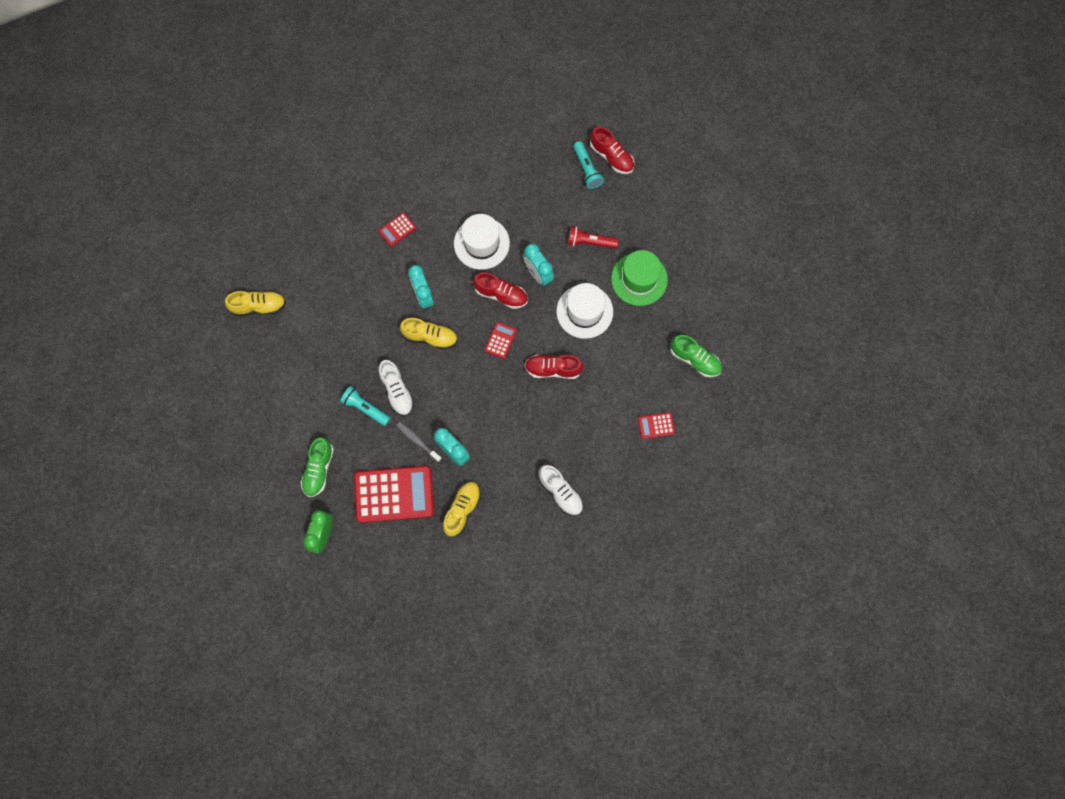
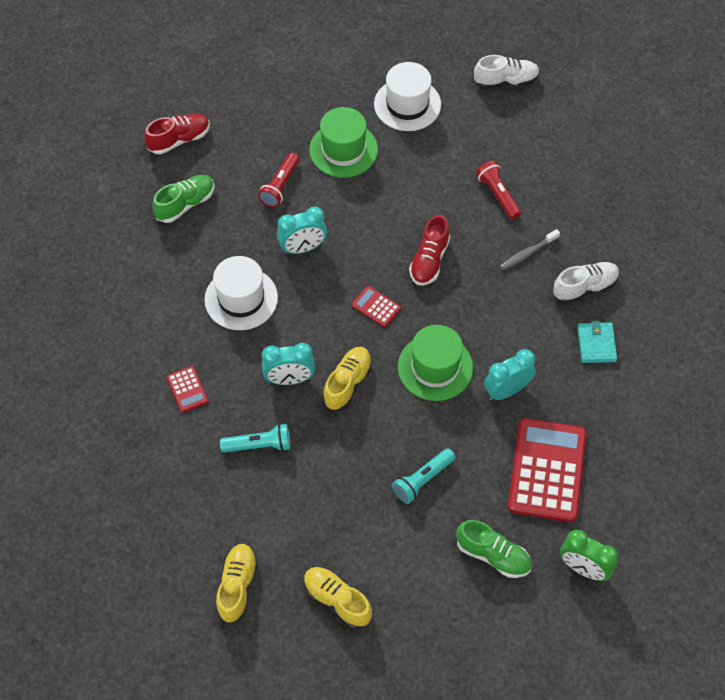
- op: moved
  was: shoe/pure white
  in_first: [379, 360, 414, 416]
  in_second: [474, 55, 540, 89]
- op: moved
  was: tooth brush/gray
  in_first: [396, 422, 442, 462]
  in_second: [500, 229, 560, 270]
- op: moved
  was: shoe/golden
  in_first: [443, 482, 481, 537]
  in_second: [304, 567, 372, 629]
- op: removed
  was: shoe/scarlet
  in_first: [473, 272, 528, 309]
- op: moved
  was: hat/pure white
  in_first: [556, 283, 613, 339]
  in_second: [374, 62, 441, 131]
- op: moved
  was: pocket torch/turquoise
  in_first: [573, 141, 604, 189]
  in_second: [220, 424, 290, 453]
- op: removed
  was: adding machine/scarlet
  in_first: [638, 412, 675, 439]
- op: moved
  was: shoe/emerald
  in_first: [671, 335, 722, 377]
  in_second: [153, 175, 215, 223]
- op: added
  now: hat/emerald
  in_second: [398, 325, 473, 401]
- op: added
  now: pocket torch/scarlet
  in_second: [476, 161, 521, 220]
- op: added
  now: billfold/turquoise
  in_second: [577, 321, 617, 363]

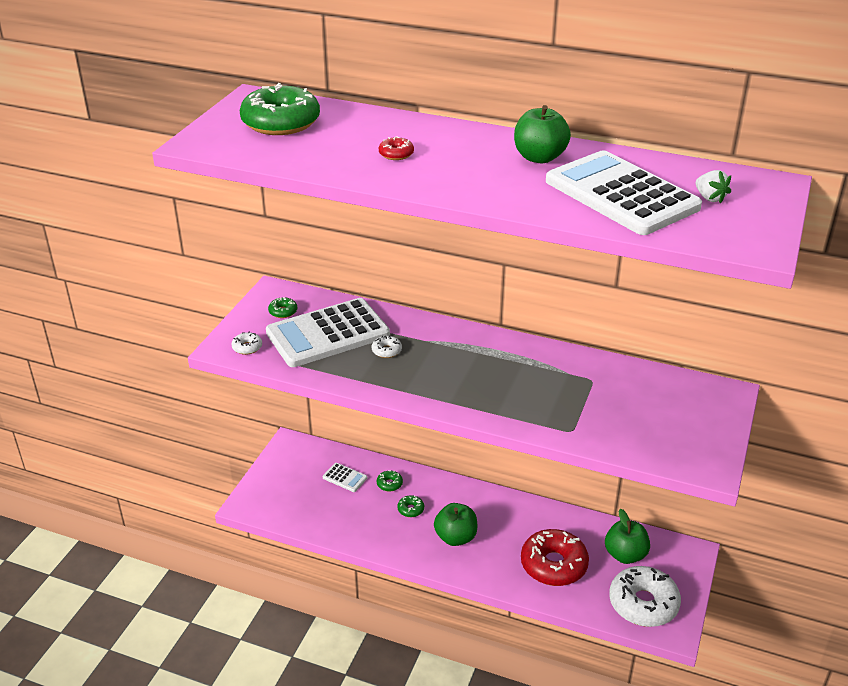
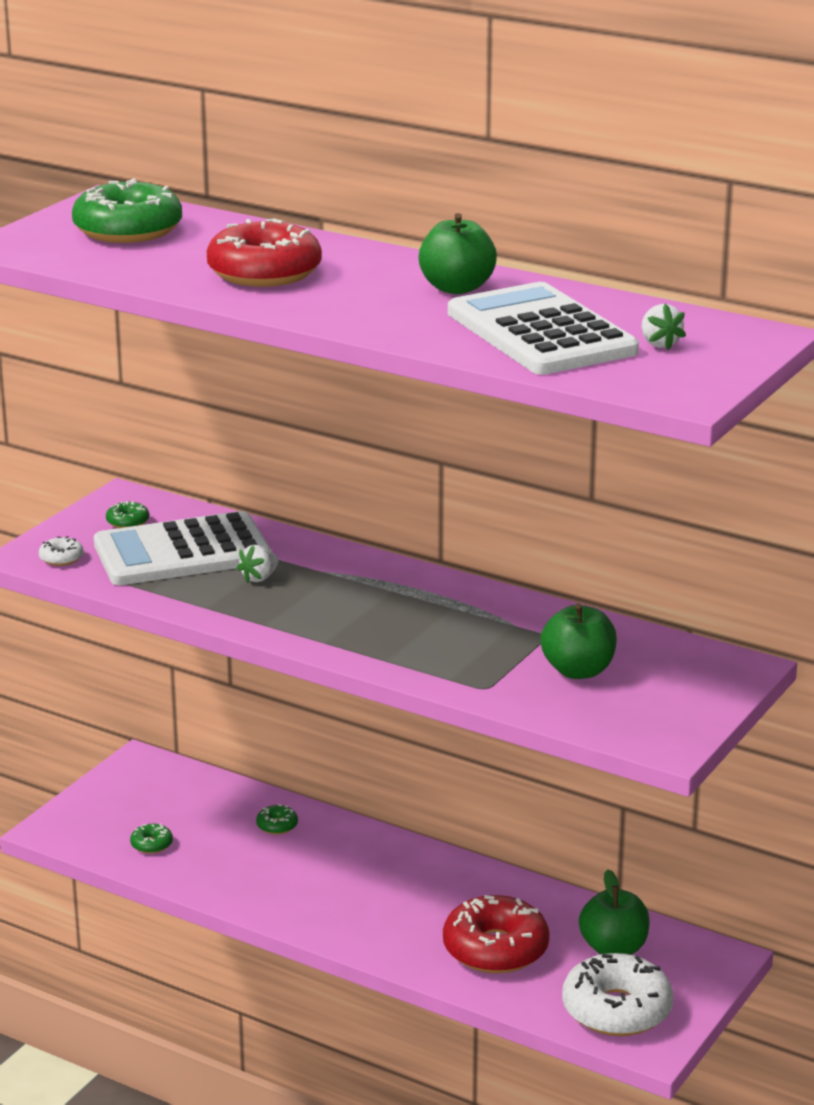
- op: removed
  was: adding machine/pure white
  in_first: [323, 463, 367, 492]
- op: replaced
  was: donut/pure white
  now: strawberry/pure white
  in_first: [372, 336, 402, 358]
  in_second: [237, 545, 279, 583]
- op: resized
  was: donut/scarlet
  in_first: [379, 136, 414, 160]
  in_second: [207, 218, 322, 287]
  ratio: 2.35
- op: moved
  was: donut/emerald
  in_first: [397, 495, 424, 517]
  in_second: [130, 824, 173, 854]
- op: moved
  was: apple fruit/emerald
  in_first: [434, 503, 477, 546]
  in_second: [540, 603, 617, 679]

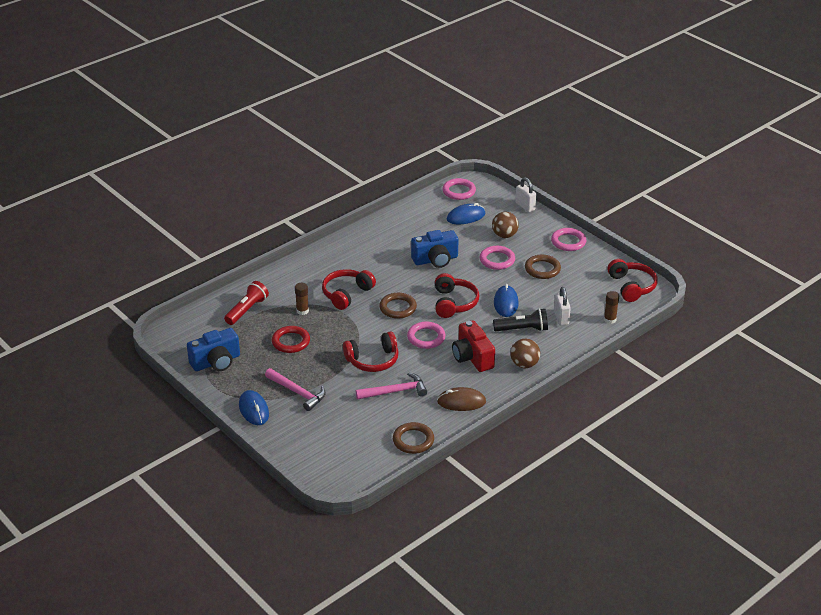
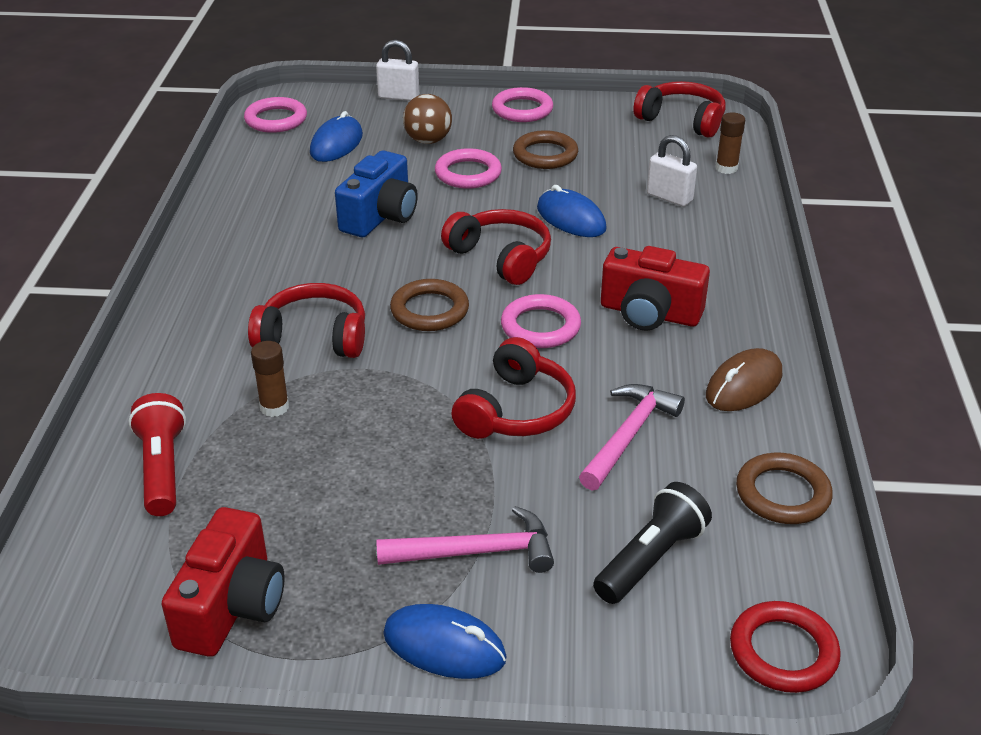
- op: recoloured
  was: camera/royal blue
  now: camera/scarlet
  in_first: [187, 328, 240, 371]
  in_second: [161, 507, 285, 657]
- op: moved
  was: hoop/scarlet
  in_first: [272, 326, 310, 353]
  in_second: [730, 601, 841, 693]
- op: turned
  was: headphones/scarlet
  in_first: [322, 269, 376, 310]
  in_second: [248, 283, 365, 358]
  clockwise: 105
- op: moved
  was: pocket torch/jet-black
  in_first: [493, 308, 548, 332]
  in_second: [593, 482, 712, 604]
- op: removed
  was: sphere/dark brown
  in_first: [510, 338, 540, 368]

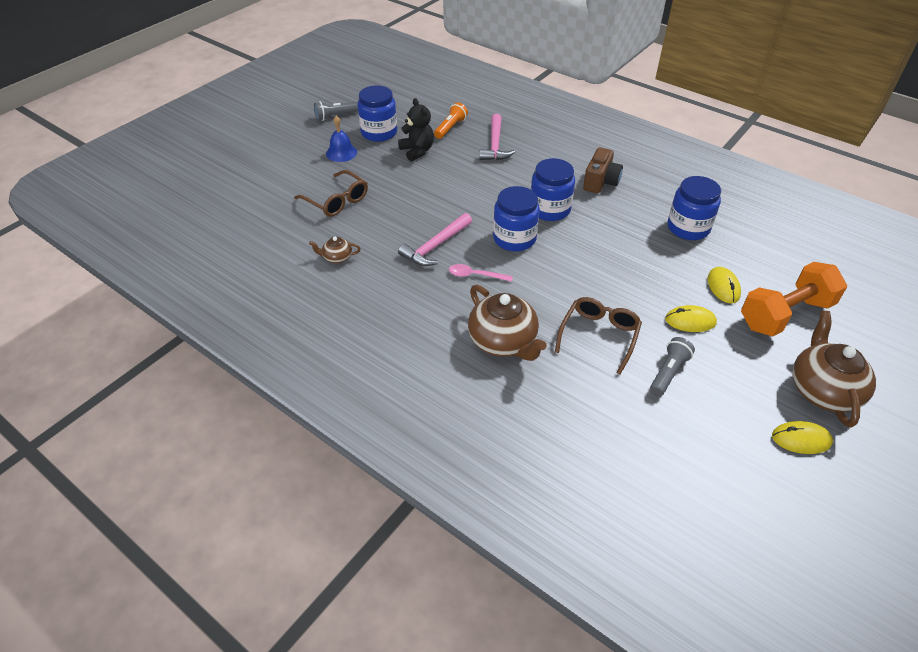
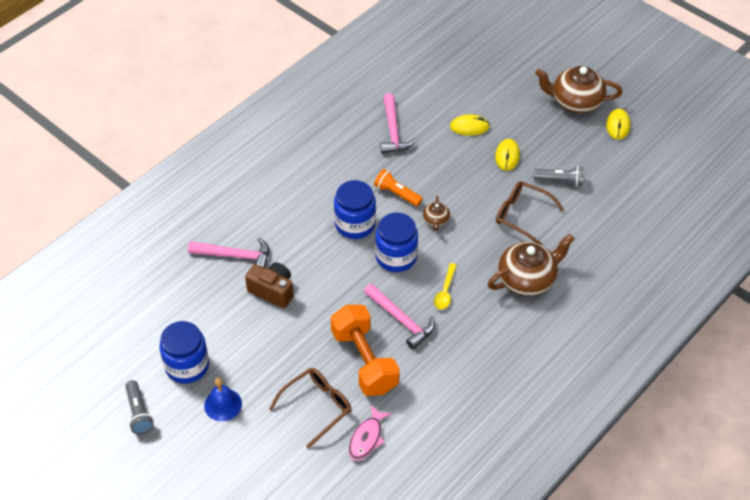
- op: moved
  was: china teapot/dark brown
  in_first: [309, 237, 361, 263]
  in_second: [423, 196, 450, 231]
- op: removed
  was: teddy/jet-black
  in_first: [398, 98, 434, 161]
- op: moved
  was: pocket torch/orange-coloured
  in_first: [434, 102, 468, 139]
  in_second: [374, 169, 423, 206]
- op: recoloured
  was: tablespoon/rose-pink
  now: tablespoon/golden
  in_first: [449, 264, 513, 282]
  in_second: [434, 263, 457, 309]
- op: moved
  was: camera/dark brown
  in_first: [583, 147, 623, 193]
  in_second: [245, 262, 294, 308]
- op: turned
  was: pocket torch/gray
  in_first: [650, 337, 695, 396]
  in_second: [534, 166, 584, 187]
  clockwise: 150
- op: replaced
  was: preserve jar/royal blue
  now: claw hammer/rose-pink
  in_first: [668, 176, 721, 240]
  in_second: [380, 93, 416, 154]
- op: moved
  was: free weight/orange-coloured
  in_first: [741, 262, 847, 337]
  in_second: [331, 305, 400, 396]
- op: added
  now: fish/rose-pink
  in_second: [349, 405, 392, 461]

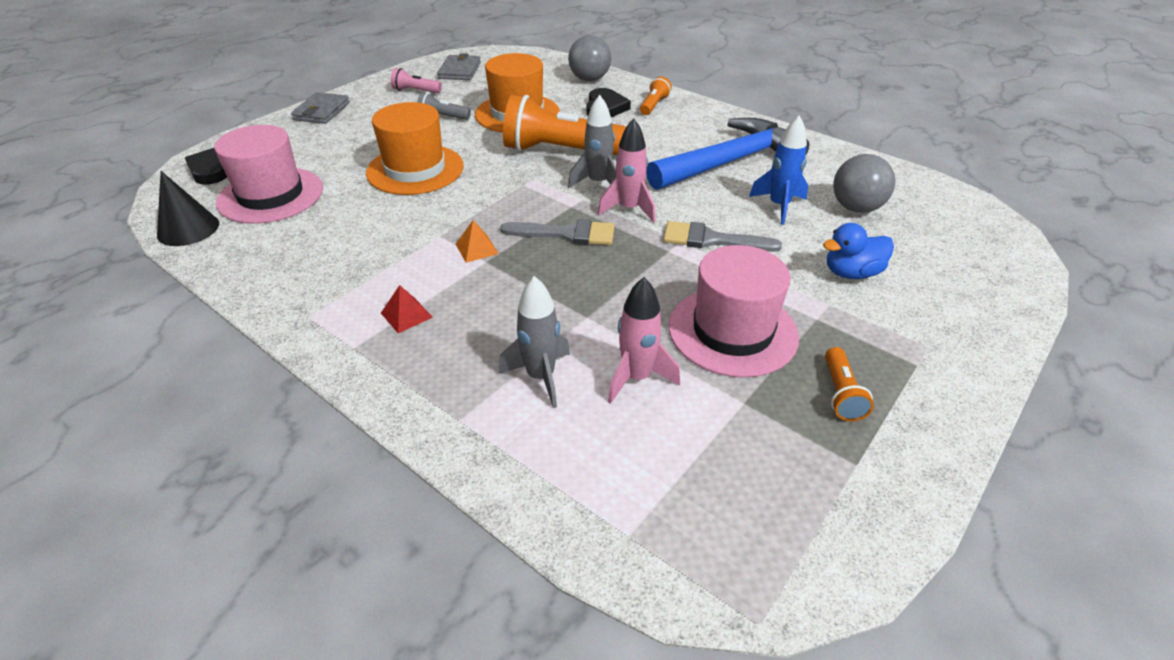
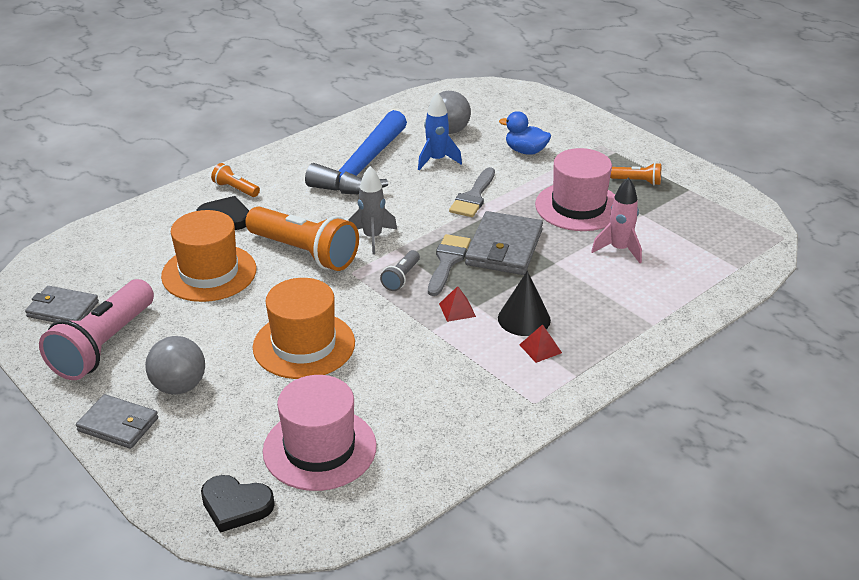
- op: moved
  was: cone/jet-black
  in_first: [157, 171, 219, 246]
  in_second: [498, 271, 551, 336]
- op: resized
  was: pocket torch/rose-pink
  in_first: [391, 68, 442, 93]
  in_second: [39, 279, 154, 380]
  ratio: 2.17
- op: moved
  was: pocket torch/gray
  in_first: [417, 92, 471, 120]
  in_second: [380, 250, 420, 291]
- op: recoloured
  was: pyramid shape/orange-coloured
  now: pyramid shape/scarlet
  in_first: [456, 220, 499, 263]
  in_second: [439, 286, 476, 322]
- op: removed
  was: toy rocket/gray
  in_first: [498, 276, 570, 408]
- op: turned
  was: pocket torch/orange-coloured
  in_first: [503, 95, 626, 155]
  in_second: [245, 206, 359, 271]
  clockwise: -75
- op: moved
  was: sphere/gray
  in_first: [568, 35, 611, 81]
  in_second: [145, 336, 205, 394]
- op: removed
  was: toy rocket/rose-pink
  in_first: [598, 118, 655, 223]
- op: turned
  was: claw hammer/royal blue
  in_first: [646, 118, 809, 190]
  in_second: [305, 110, 407, 194]
  clockwise: -135
- op: turned
  was: toy duck/royal blue
  in_first: [823, 223, 894, 279]
  in_second: [499, 111, 551, 155]
  clockwise: 120
- op: added
  now: billfold/gray
  in_second: [465, 211, 543, 275]

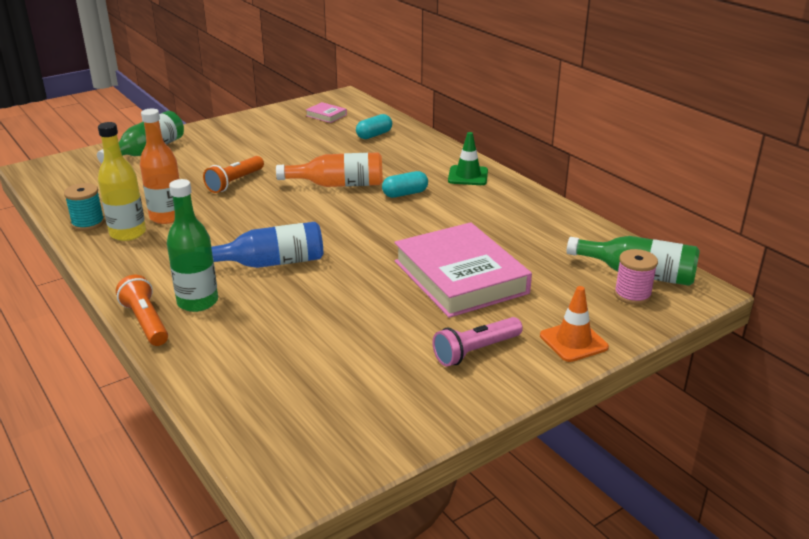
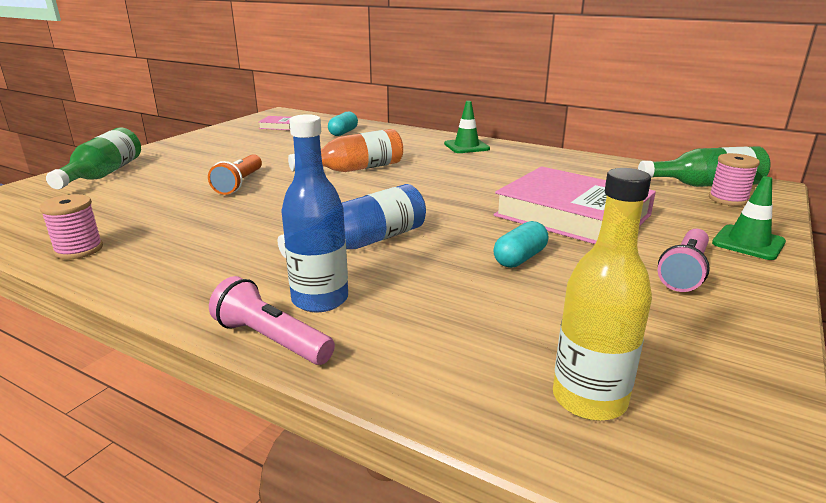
- op: recoloured
  was: spool/turquoise
  now: spool/rose-pink
  in_first: [64, 183, 105, 231]
  in_second: [39, 194, 103, 259]
- op: moved
  was: bottle/golden
  in_first: [98, 122, 146, 241]
  in_second: [553, 168, 652, 421]
- op: recoloured
  was: pocket torch/orange-coloured
  now: pocket torch/rose-pink
  in_first: [116, 275, 168, 346]
  in_second: [209, 276, 335, 365]
- op: removed
  was: bottle/orange-coloured
  in_first: [140, 108, 180, 224]
- op: recoloured
  was: bottle/emerald
  now: bottle/royal blue
  in_first: [167, 179, 218, 312]
  in_second: [281, 114, 348, 312]
- op: moved
  was: pill shape/turquoise
  in_first: [382, 171, 428, 198]
  in_second: [493, 221, 548, 268]
- op: recoloured
  was: safety cone/orange-coloured
  now: safety cone/emerald
  in_first: [540, 286, 609, 362]
  in_second: [712, 176, 786, 260]

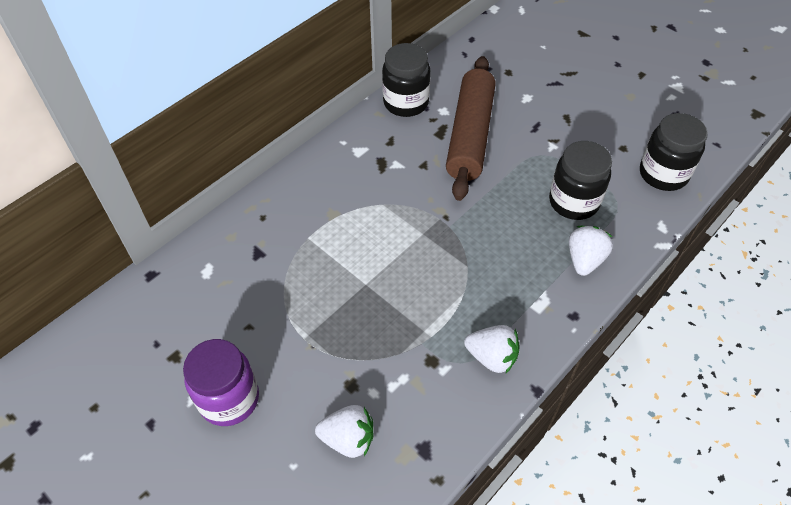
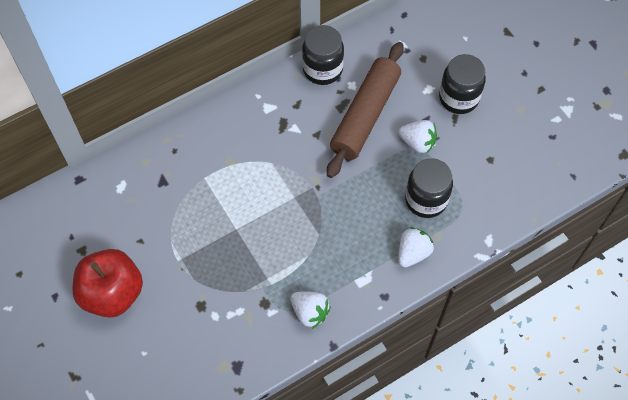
- op: replaced
  was: preserve jar/violet
  now: apple fruit/scarlet
  in_first: [183, 339, 259, 426]
  in_second: [72, 249, 143, 318]
- op: moved
  was: strawberry/pure white
  in_first: [315, 405, 373, 458]
  in_second: [398, 120, 437, 153]
- op: moved
  was: preserve jar/jet-black
  in_first: [640, 113, 708, 191]
  in_second: [439, 54, 486, 114]

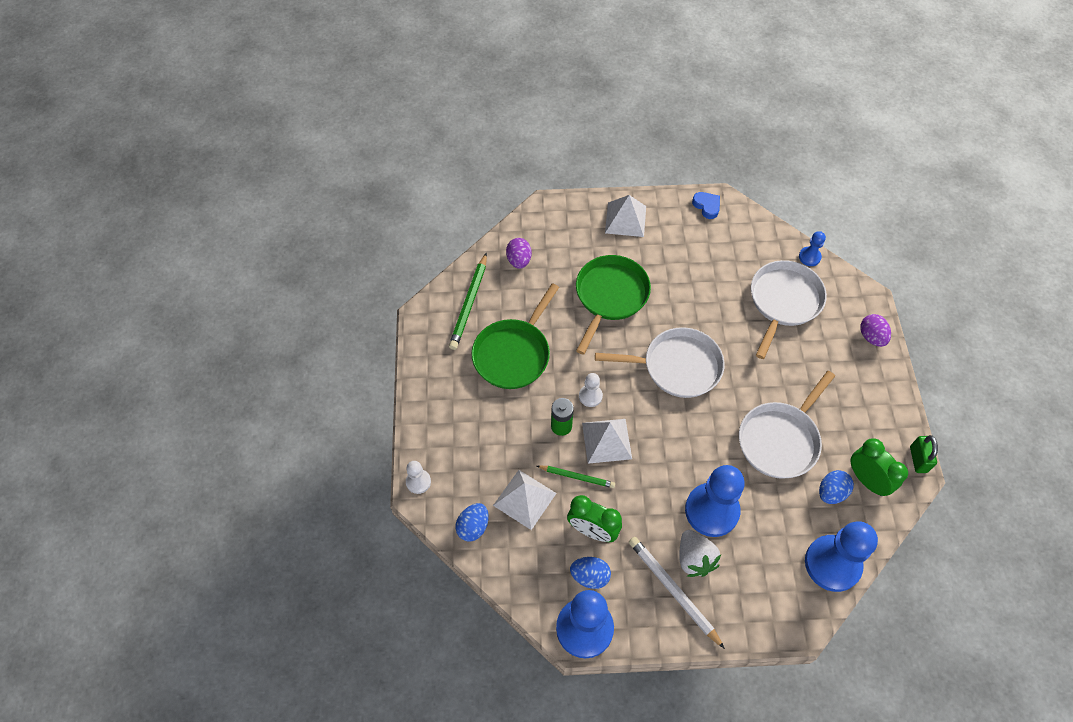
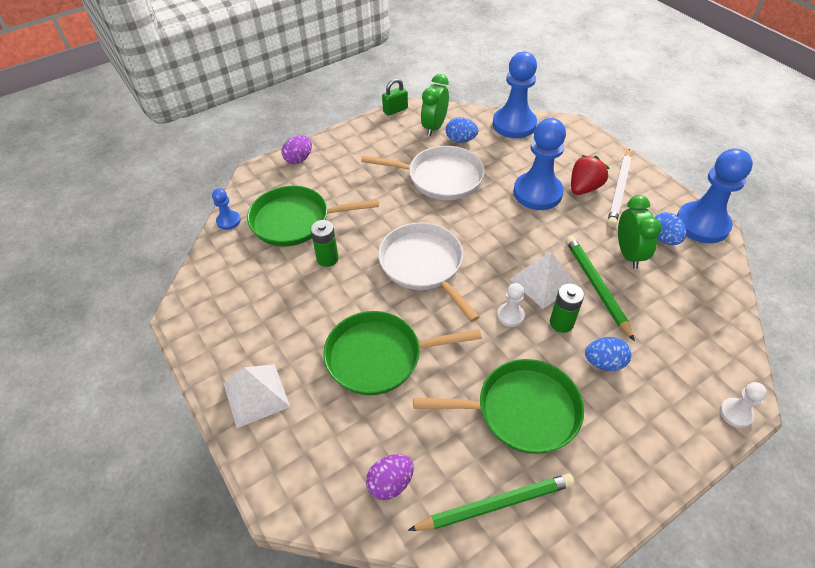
- op: moved
  was: egg shape/royal blue
  in_first: [455, 503, 489, 542]
  in_second: [585, 337, 631, 371]
- op: removed
  was: pyramid shape/pure white
  in_first: [493, 470, 557, 530]
- op: resized
  was: pencil/emerald
  in_first: [537, 465, 615, 488]
  in_second: [566, 236, 635, 341]
  ratio: 1.6
- op: recoloured
  was: strawberry/pure white
  now: strawberry/scarlet
  in_first: [679, 530, 721, 577]
  in_second: [571, 155, 609, 195]
- op: removed
  was: heart shape/royal blue
  in_first: [692, 192, 720, 219]
- op: recoloured
  was: frying pan/pure white
  now: frying pan/emerald
  in_first: [751, 260, 827, 359]
  in_second: [247, 186, 379, 246]
- op: added
  now: battery/emerald
  in_second: [310, 220, 339, 267]

